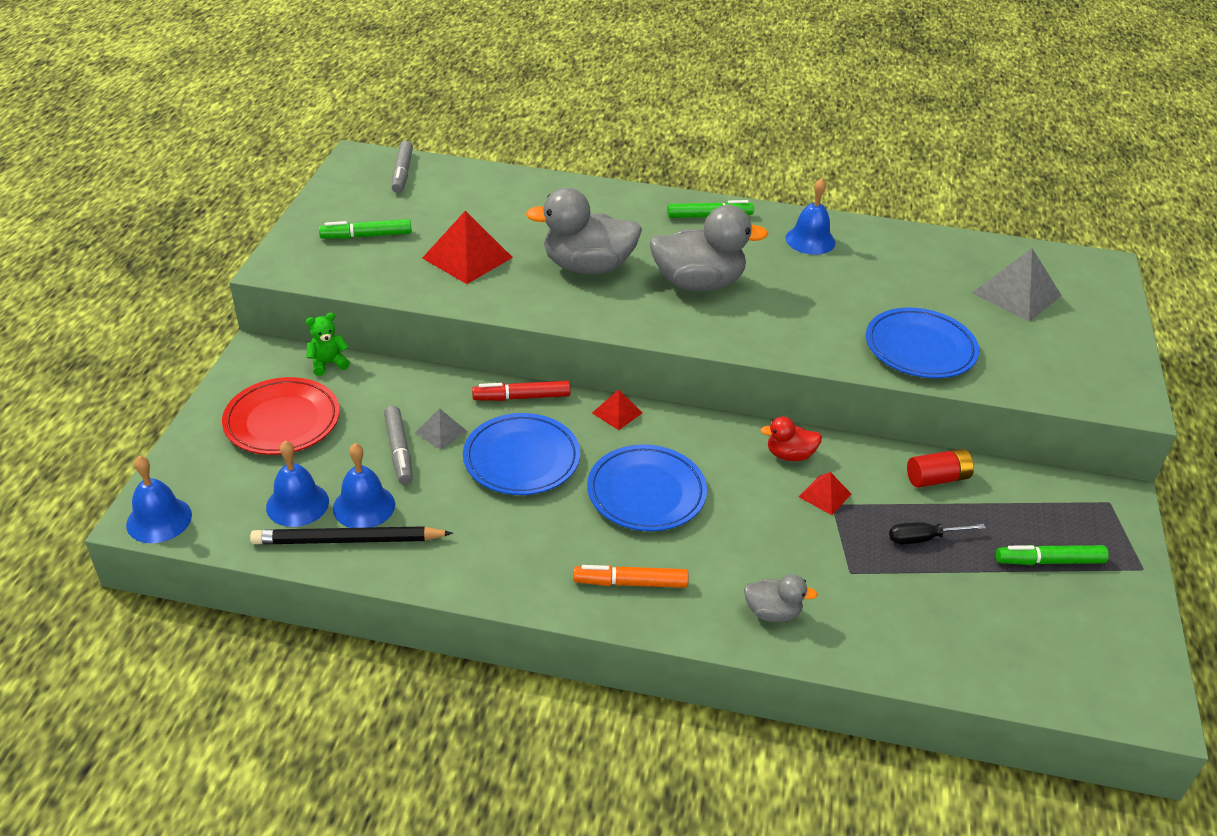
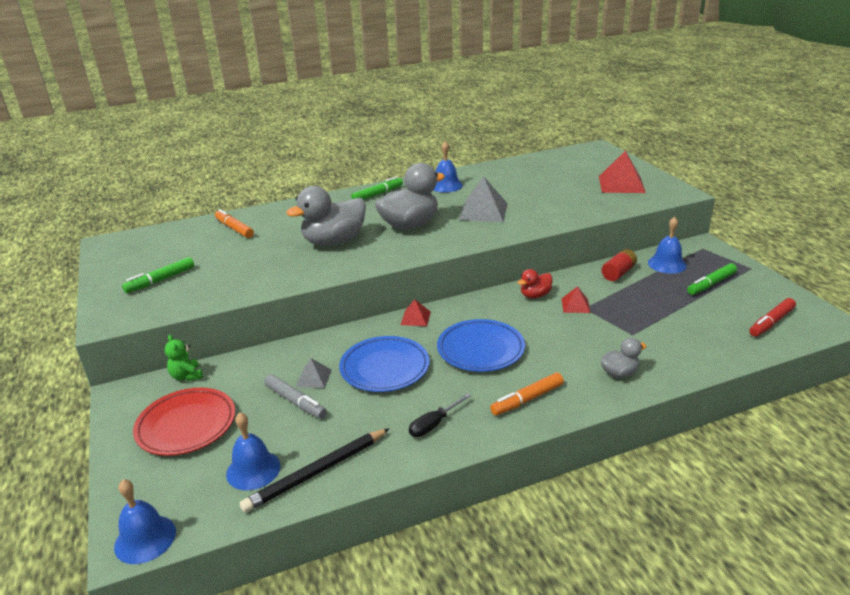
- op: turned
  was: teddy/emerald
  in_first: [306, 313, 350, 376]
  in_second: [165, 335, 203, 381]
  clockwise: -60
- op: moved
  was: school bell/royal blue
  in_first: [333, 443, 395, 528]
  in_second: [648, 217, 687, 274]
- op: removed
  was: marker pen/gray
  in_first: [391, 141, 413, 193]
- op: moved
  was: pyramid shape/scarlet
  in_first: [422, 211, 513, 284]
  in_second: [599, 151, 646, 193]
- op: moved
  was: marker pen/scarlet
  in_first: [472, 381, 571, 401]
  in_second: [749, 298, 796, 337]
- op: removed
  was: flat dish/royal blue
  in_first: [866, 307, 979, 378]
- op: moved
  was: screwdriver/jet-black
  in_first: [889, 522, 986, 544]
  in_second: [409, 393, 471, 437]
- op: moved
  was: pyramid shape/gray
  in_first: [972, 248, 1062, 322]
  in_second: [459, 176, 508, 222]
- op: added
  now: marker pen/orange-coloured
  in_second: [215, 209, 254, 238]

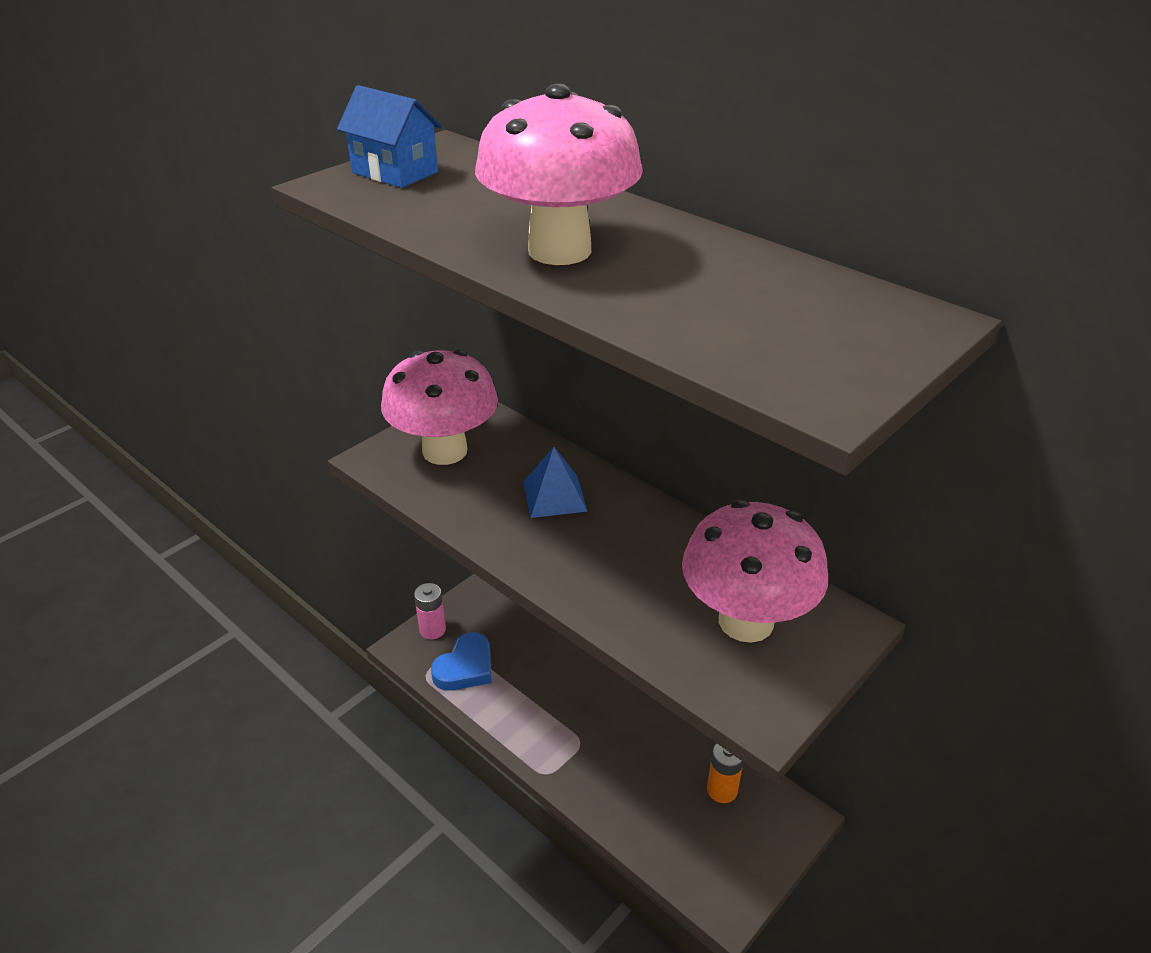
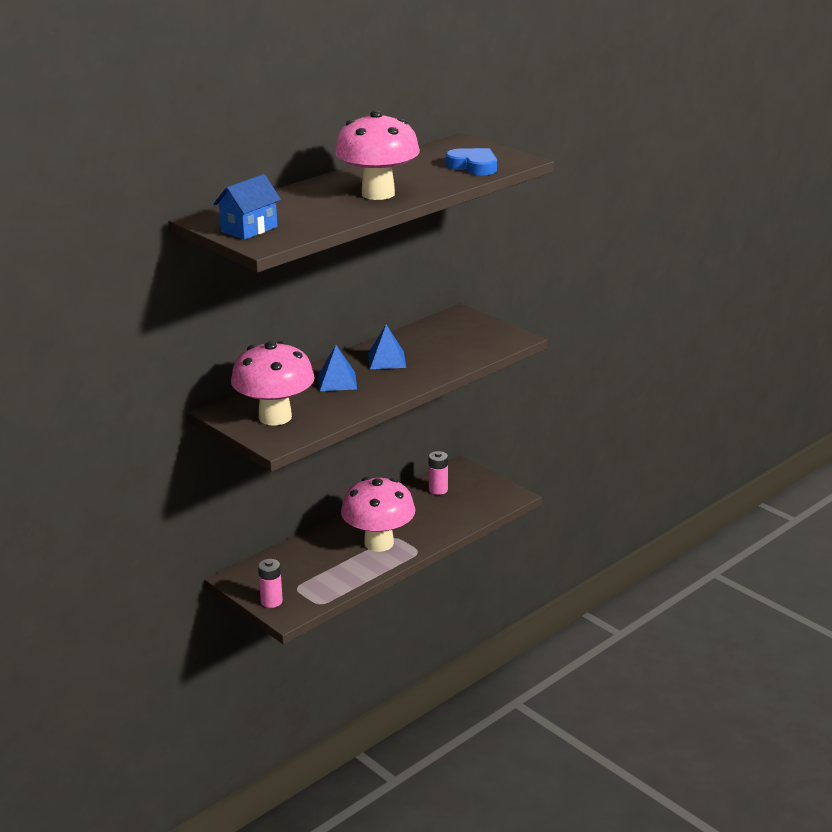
- op: moved
  was: heart shape/royal blue
  in_first: [431, 632, 492, 691]
  in_second: [445, 148, 497, 175]
- op: moved
  was: fungus/rose-pink
  in_first: [682, 500, 828, 643]
  in_second: [341, 477, 415, 552]
- op: recoloured
  was: battery/orange-coloured
  now: battery/rose-pink
  in_first: [707, 743, 743, 803]
  in_second: [428, 451, 448, 495]
- op: added
  now: pyramid shape/royal blue
  in_second: [368, 324, 406, 369]

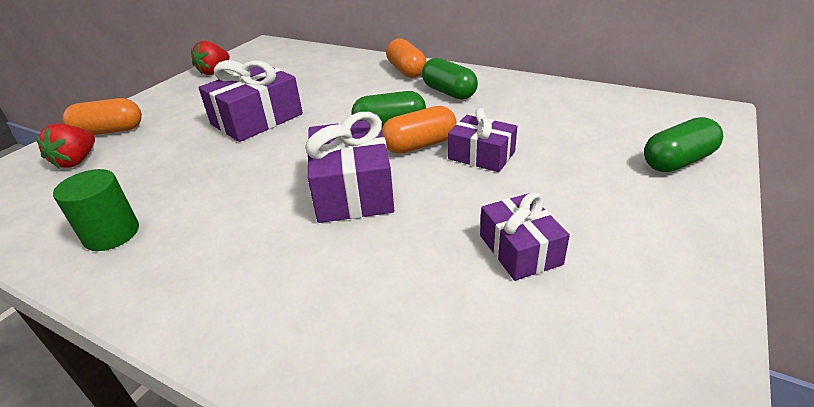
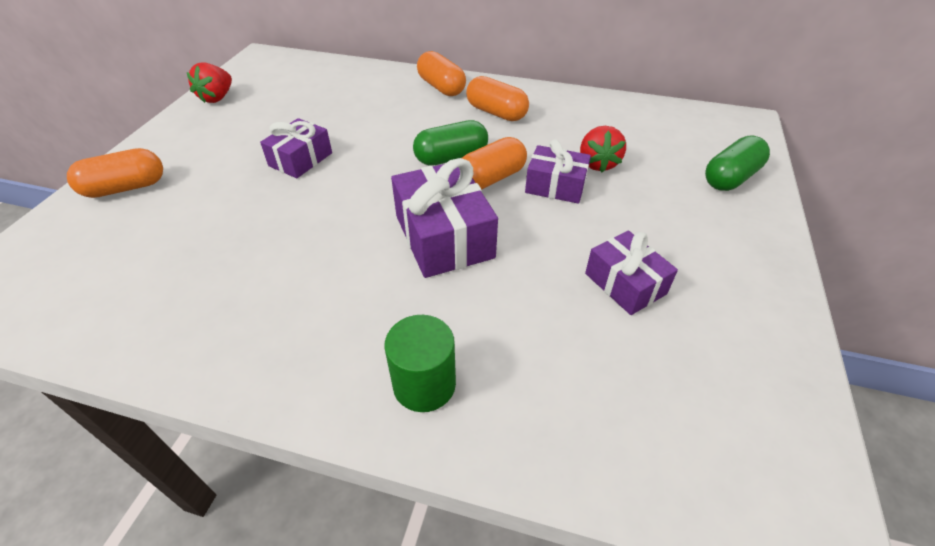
- op: moved
  was: strawberry/scarlet
  in_first: [36, 123, 95, 169]
  in_second: [580, 126, 626, 172]
- op: moved
  was: solid cylinder/emerald
  in_first: [53, 169, 139, 251]
  in_second: [384, 315, 456, 412]
- op: resized
  was: gift/violet
  in_first: [198, 60, 303, 142]
  in_second: [260, 118, 332, 178]
  ratio: 0.63
- op: recoloured
  was: pill shape/emerald
  now: pill shape/orange-coloured
  in_first: [422, 58, 478, 100]
  in_second: [466, 76, 529, 121]

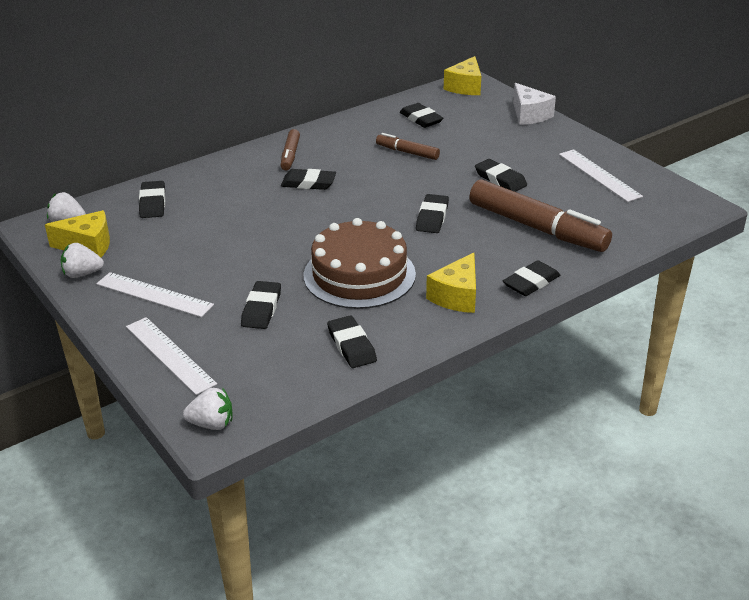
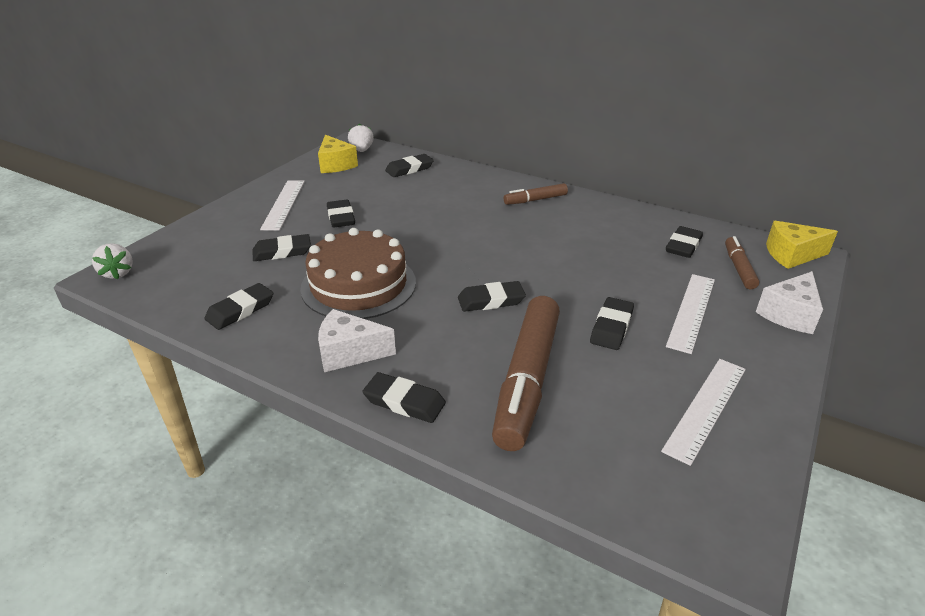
- op: removed
  was: strawberry/pure white
  in_first: [61, 243, 104, 278]
- op: moved
  was: ruler/pure white
  in_first: [126, 317, 217, 395]
  in_second: [666, 274, 715, 354]
- op: moved
  was: gum eraser/jet-black
  in_first: [281, 169, 336, 190]
  in_second: [327, 200, 355, 228]
- op: moved
  was: marker pen/dark brown
  in_first: [376, 133, 440, 160]
  in_second: [725, 236, 759, 289]
- op: recoloured
  was: cheese/golden
  now: cheese/pure white
  in_first: [426, 253, 476, 313]
  in_second: [318, 309, 396, 372]

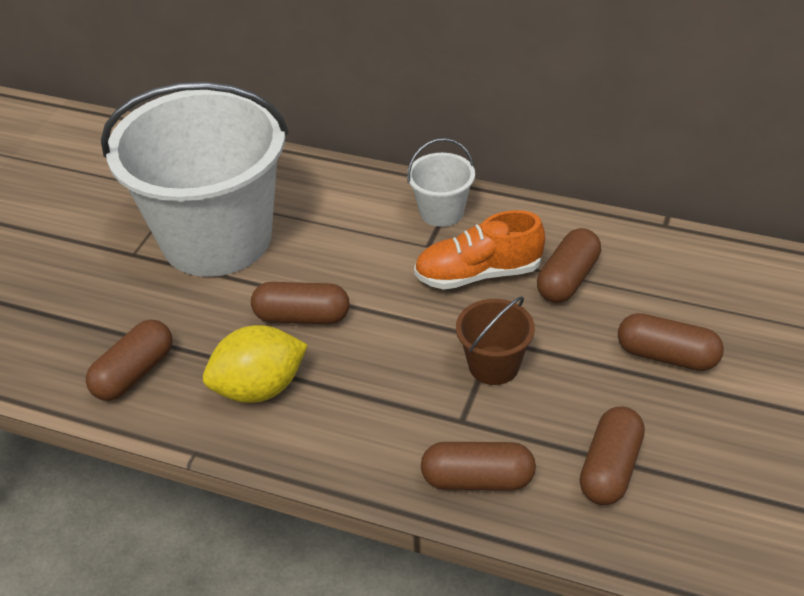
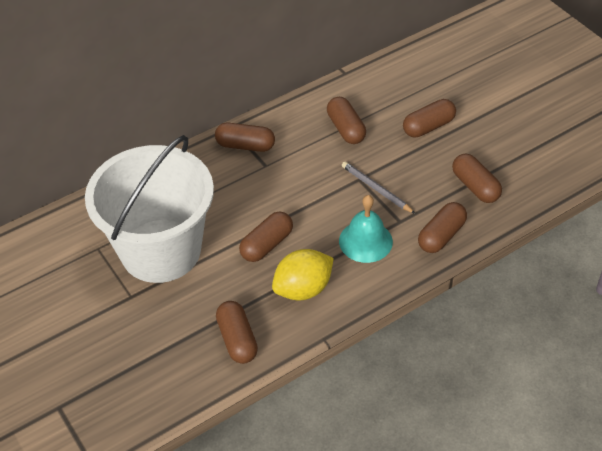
- op: turned
  was: toy lemon/golden
  in_first: [203, 325, 308, 403]
  in_second: [272, 249, 334, 300]
  clockwise: 45
- op: replaced
  was: bucket/pure white
  now: pill shape/dark brown
  in_first: [407, 138, 475, 227]
  in_second: [215, 123, 275, 152]
- op: removed
  was: shoe/orange-coloured
  in_first: [414, 210, 545, 290]
- op: replaced
  was: bucket/dark brown
  now: pencil/gray
  in_first: [456, 296, 535, 385]
  in_second: [342, 161, 415, 214]
- op: added
  now: school bell/turquoise
  in_second: [339, 195, 393, 263]

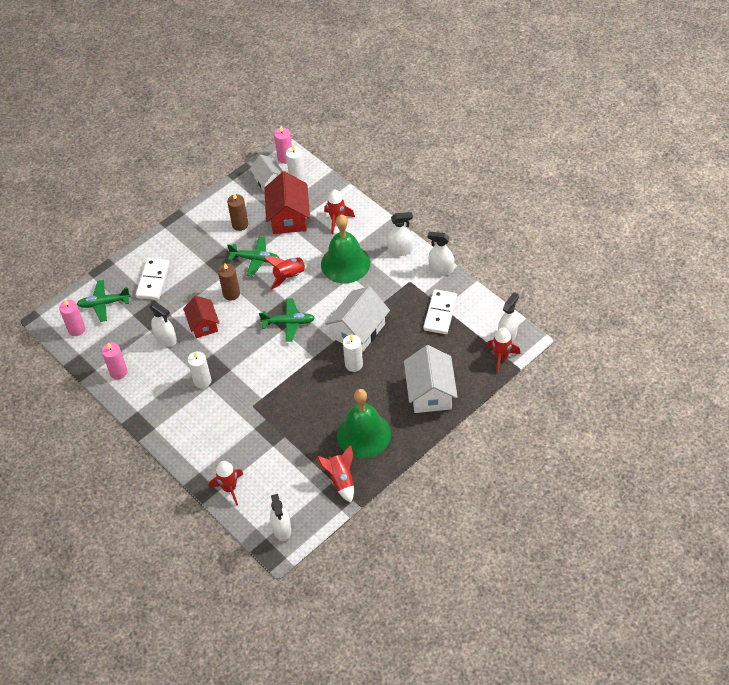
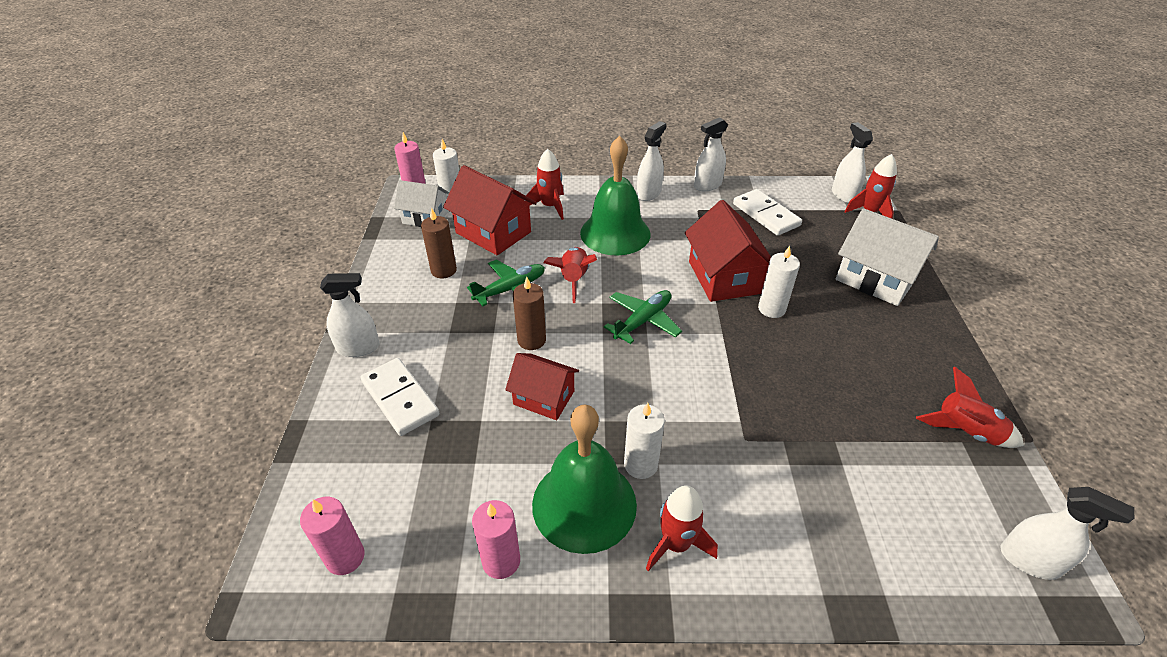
- op: removed
  was: aeroplane/emerald
  in_first: [77, 280, 131, 322]
- op: moved
  was: sprayer/pure white
  in_first: [149, 302, 177, 346]
  in_second: [320, 273, 380, 357]
- op: moved
  was: toy rocket/scarlet
  in_first: [209, 461, 243, 506]
  in_second: [646, 485, 718, 571]
- op: recoloured
  was: toy house/pure white
  now: toy house/scarlet
  in_first: [325, 287, 390, 353]
  in_second: [685, 200, 771, 302]
- op: moved
  was: school bell/emerald
  in_first: [337, 389, 391, 458]
  in_second: [532, 404, 637, 554]

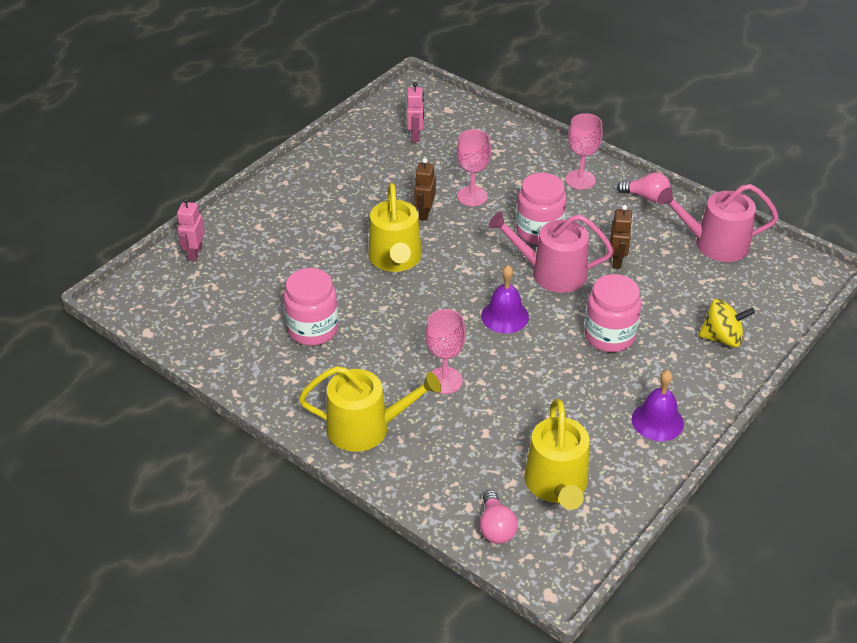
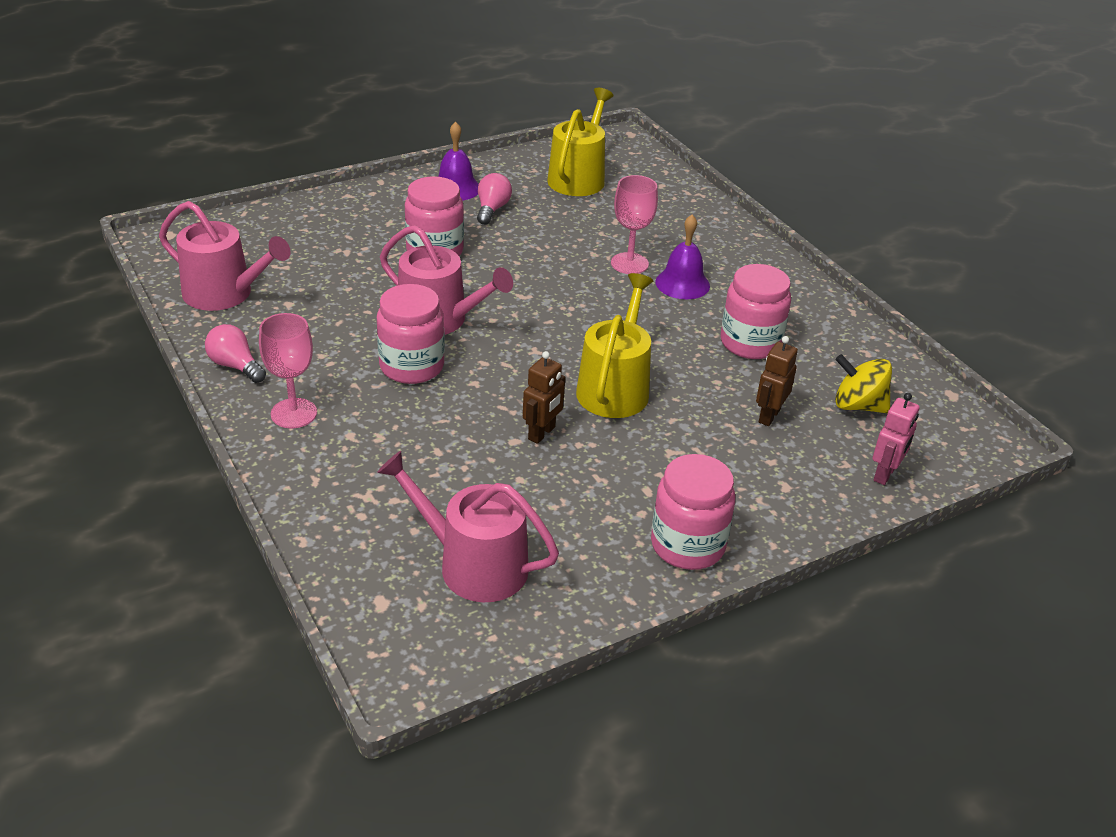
- op: removed
  was: sprinkling can/golden
  in_first: [299, 366, 441, 452]
- op: replaced
  was: robot figure/rose-pink
  now: sprinkling can/rose-pink
  in_first: [407, 82, 424, 142]
  in_second: [377, 451, 559, 602]
- op: removed
  was: goblet/rose-pink
  in_first: [456, 129, 491, 206]
- op: moved
  was: light bulb/rose-pink
  in_first: [480, 490, 518, 544]
  in_second: [477, 173, 512, 225]
- op: moved
  was: school bell/violet
  in_first: [481, 265, 529, 333]
  in_second: [655, 214, 710, 299]
- op: moved
  was: robot figure/dark brown
  in_first: [610, 205, 633, 268]
  in_second: [756, 336, 798, 426]
- op: moved
  was: whirligig/golden
  in_first: [698, 299, 755, 347]
  in_second: [835, 354, 892, 413]
- op: added
  now: preserve jar/rose-pink
  in_second: [651, 454, 735, 570]

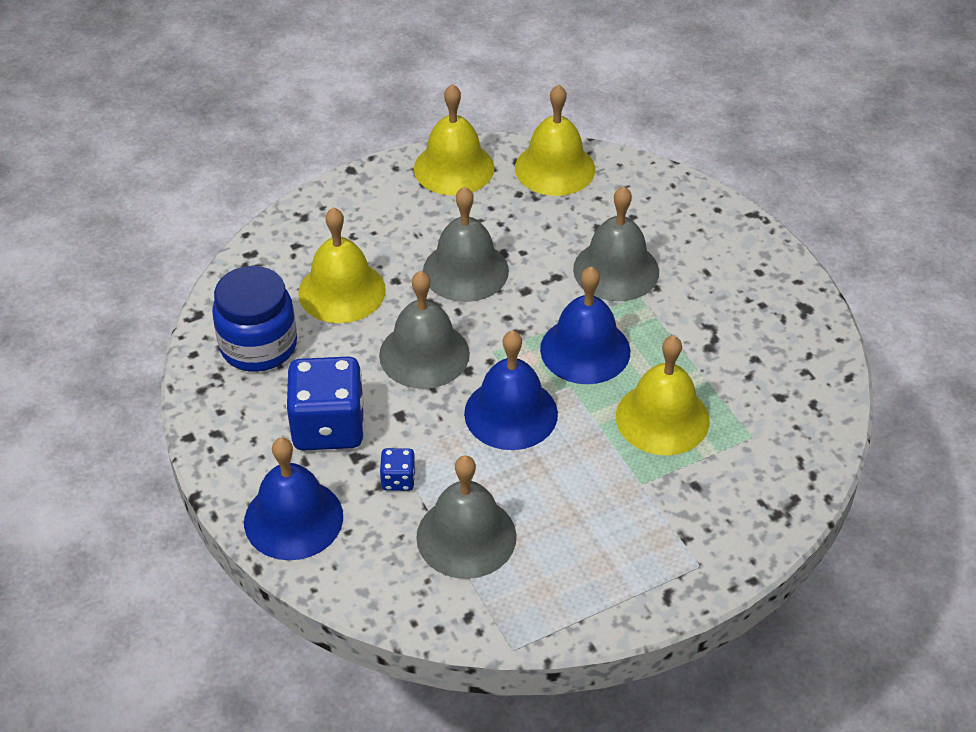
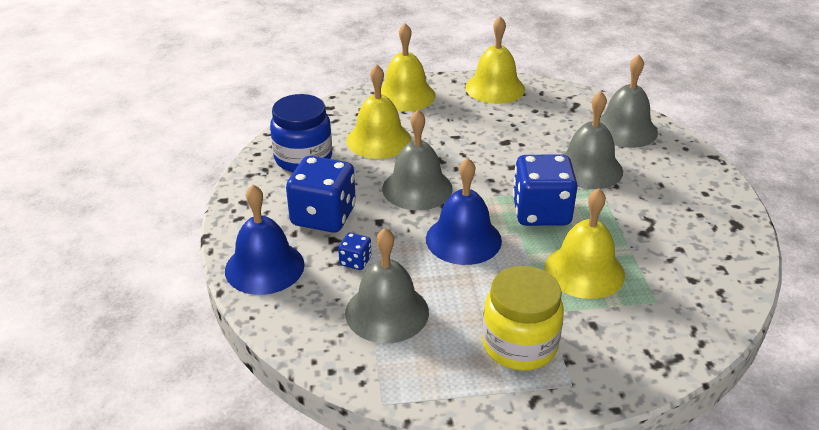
- op: moved
  was: school bell/gray
  in_first: [423, 186, 509, 302]
  in_second: [600, 55, 658, 148]
- op: moved
  was: school bell/golden
  in_first: [515, 84, 595, 196]
  in_second: [381, 23, 436, 112]
- op: replaced
  was: school bell/royal blue
  now: dice/royal blue
  in_first: [540, 266, 630, 384]
  in_second: [513, 154, 578, 226]
- op: added
  now: preserve jar/golden
  in_second: [482, 266, 564, 371]

